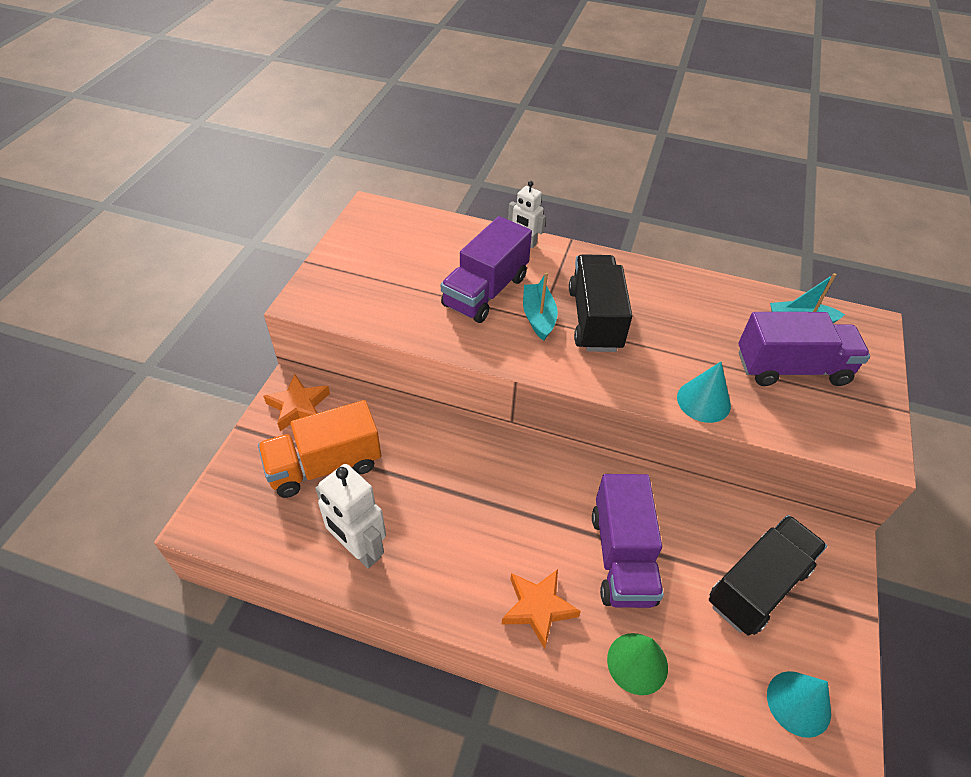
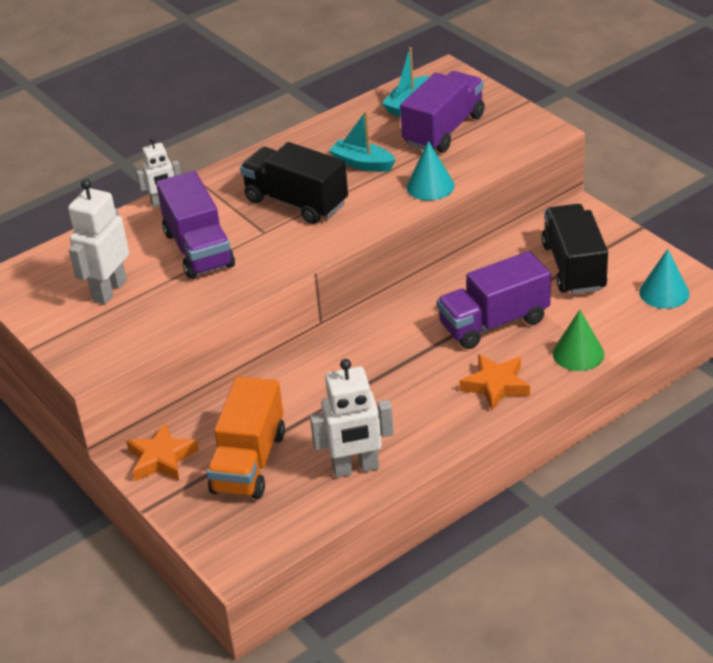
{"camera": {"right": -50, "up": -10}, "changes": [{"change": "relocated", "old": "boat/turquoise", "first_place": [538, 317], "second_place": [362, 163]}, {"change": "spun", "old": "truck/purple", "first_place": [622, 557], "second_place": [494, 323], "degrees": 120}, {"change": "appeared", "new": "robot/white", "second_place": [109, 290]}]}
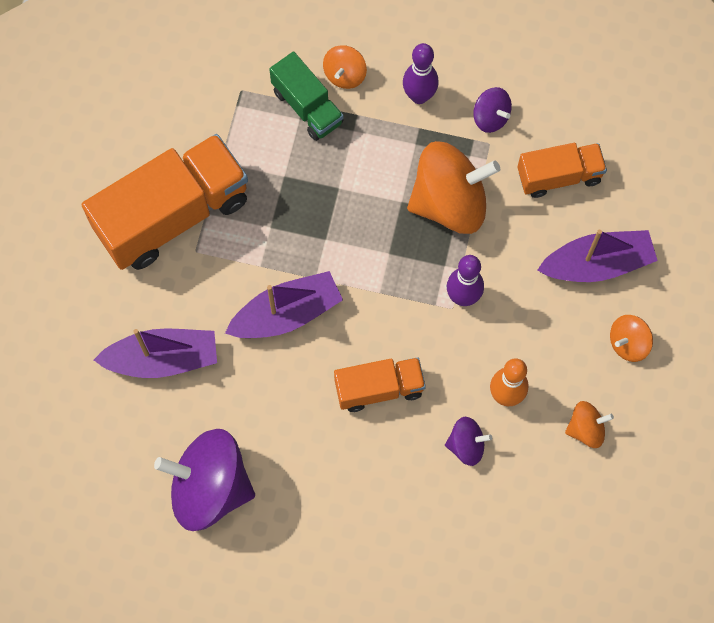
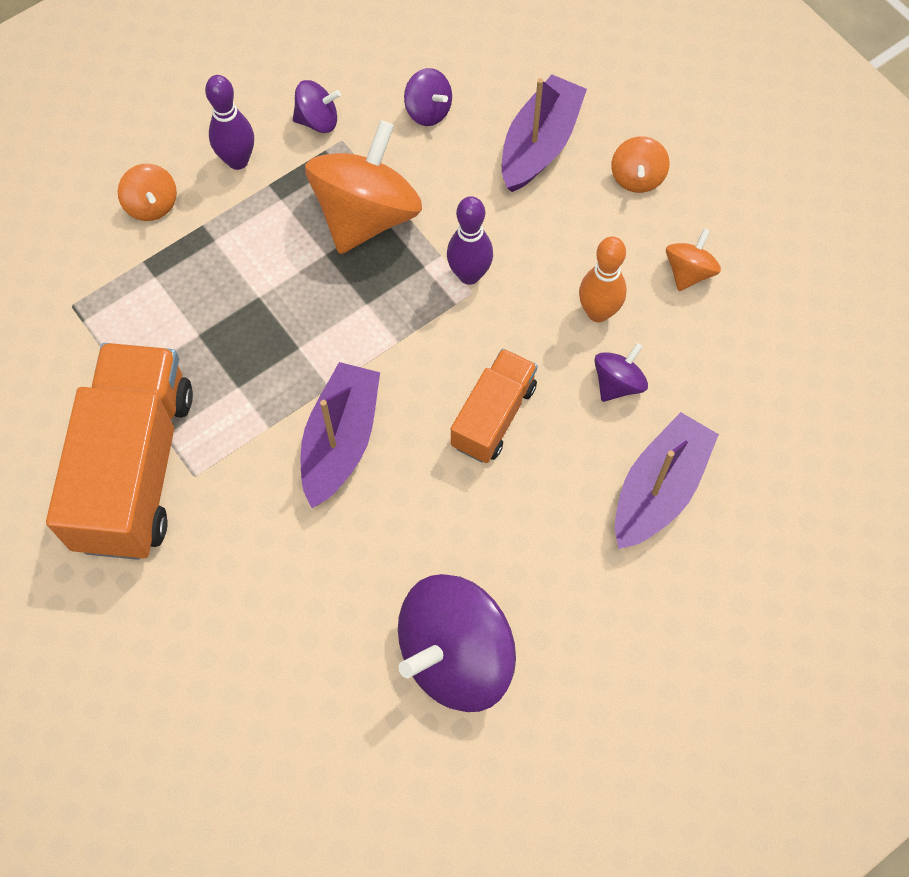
{"camera": {"right": -50, "up": -5}, "changes": [{"change": "missing", "old": "truck/green", "first_place": [307, 107]}, {"change": "exchanged", "old": "truck/orange", "new": "spinning top/purple", "first_place": [559, 176], "second_place": [428, 111]}, {"change": "relocated", "old": "boat/purple", "first_place": [162, 359], "second_place": [659, 489]}]}
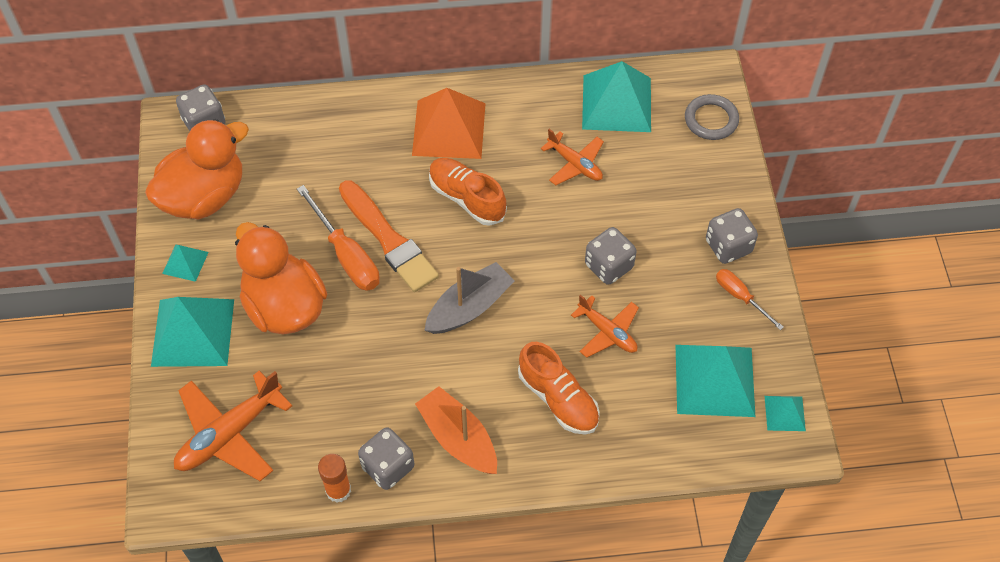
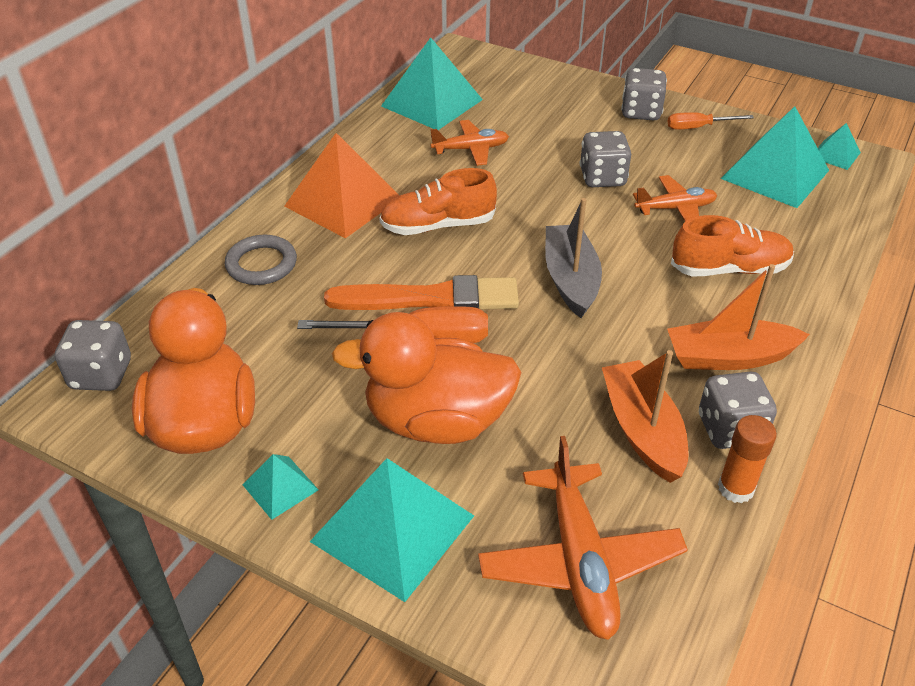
{"camera": {"right": -55, "up": -15}, "changes": [{"change": "relocated", "old": "ring/grey", "first_place": [711, 120], "second_place": [261, 264]}, {"change": "appeared", "new": "boat/orange", "second_place": [642, 430]}]}
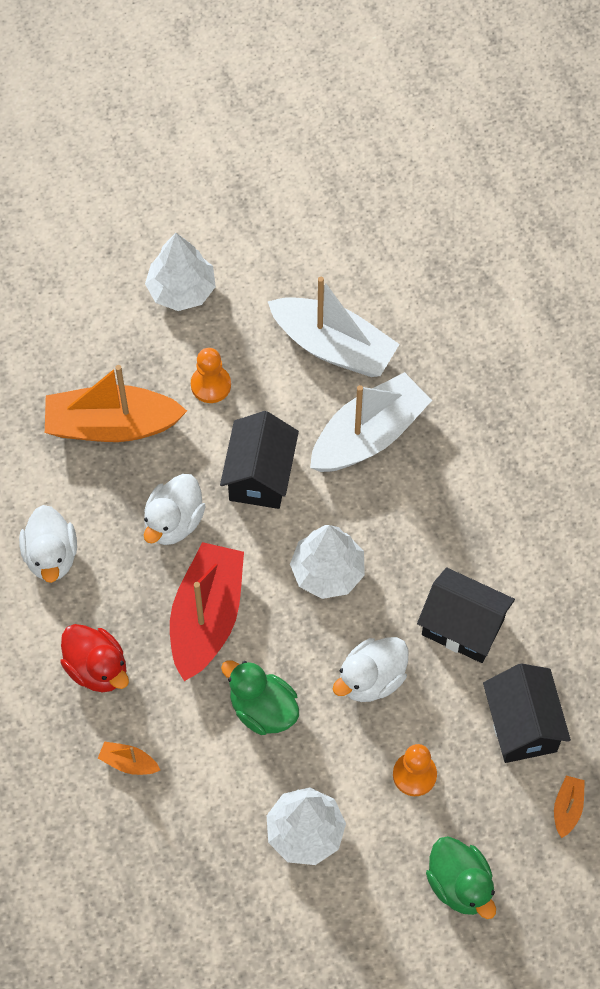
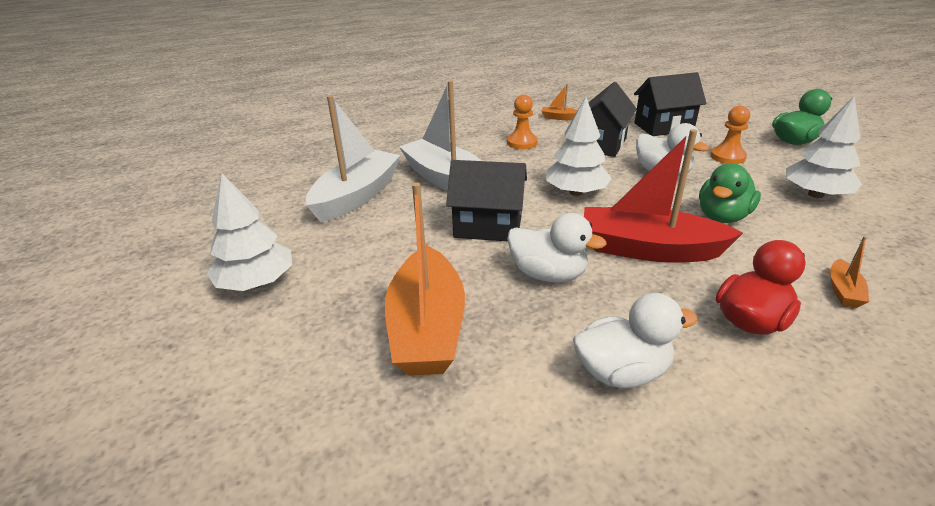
{"camera": {"right": -90, "up": -30}, "changes": [{"change": "relocated", "old": "pawn/orange", "first_place": [211, 385], "second_place": [522, 142]}, {"change": "relocated", "old": "boat/orange", "first_place": [567, 808], "second_place": [559, 118]}]}
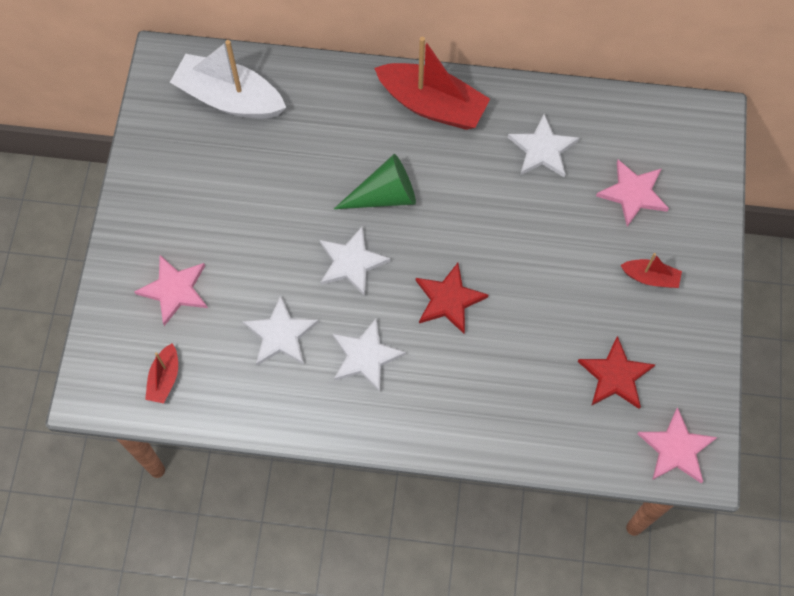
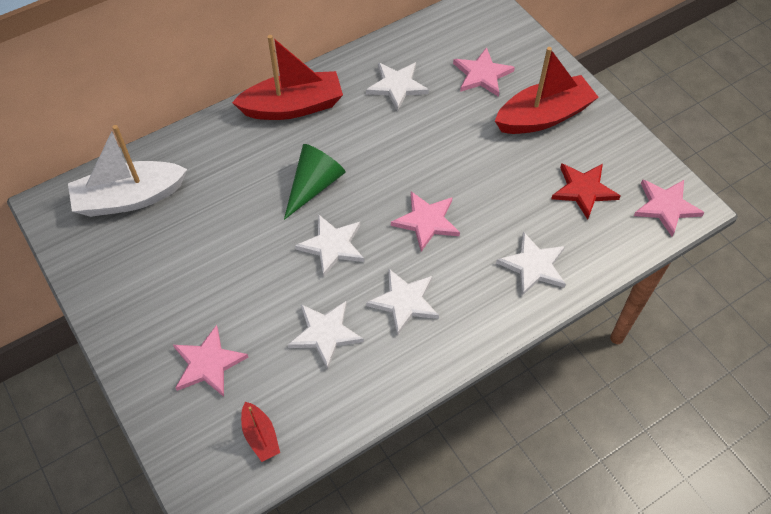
{"camera": {"right": -40, "up": -10}, "changes": [{"change": "size", "old": "boat/red", "first_place": [650, 277], "second_place": [543, 116], "factor": 2.07}, {"change": "colour", "old": "star/red", "new": "star/pink", "first_place": [448, 300], "second_place": [426, 221]}, {"change": "appeared", "new": "star/white", "second_place": [533, 266]}]}
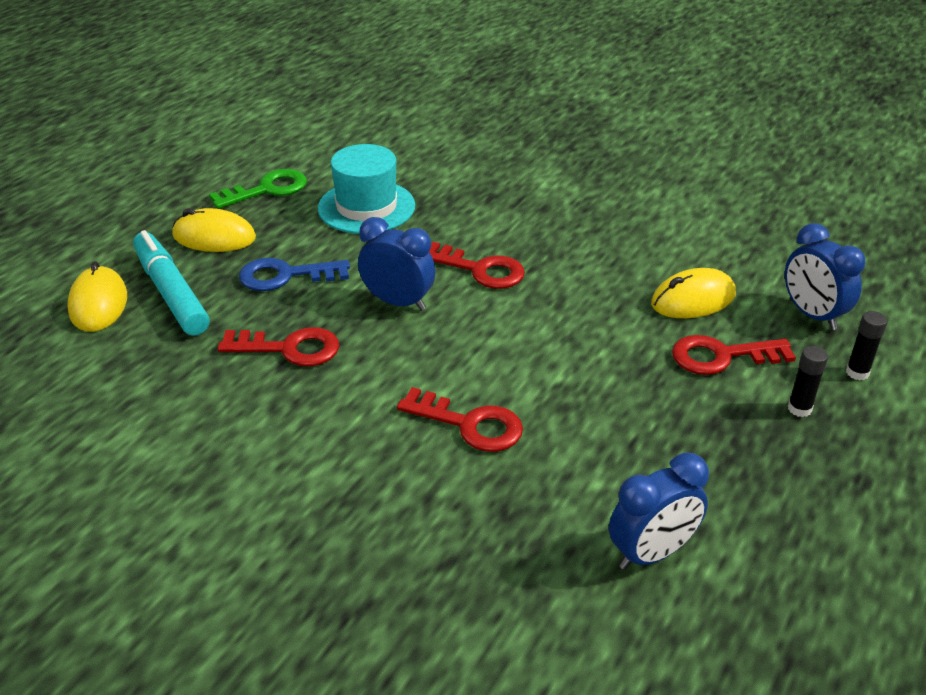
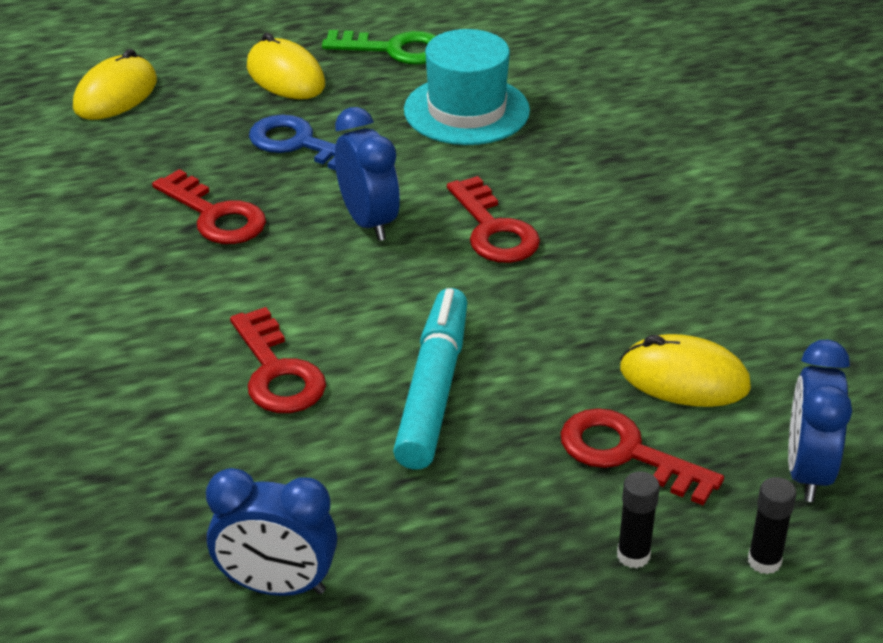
{"camera": {"right": 40, "up": 0}, "changes": [{"change": "relocated", "old": "marker/turquoise", "first_place": [171, 293], "second_place": [433, 391]}]}
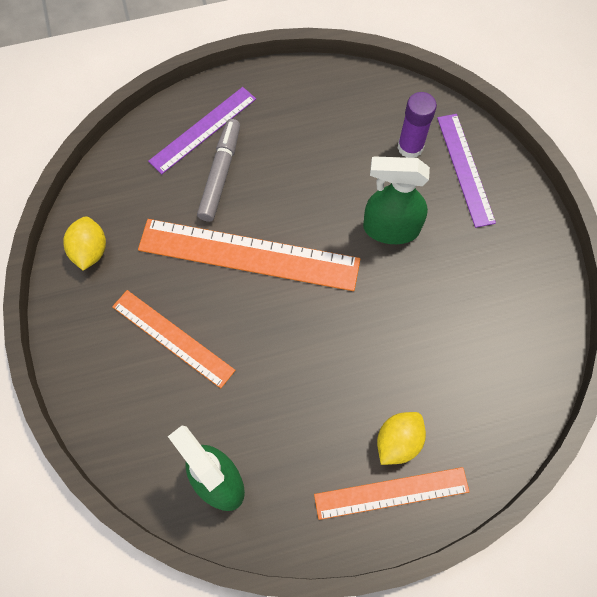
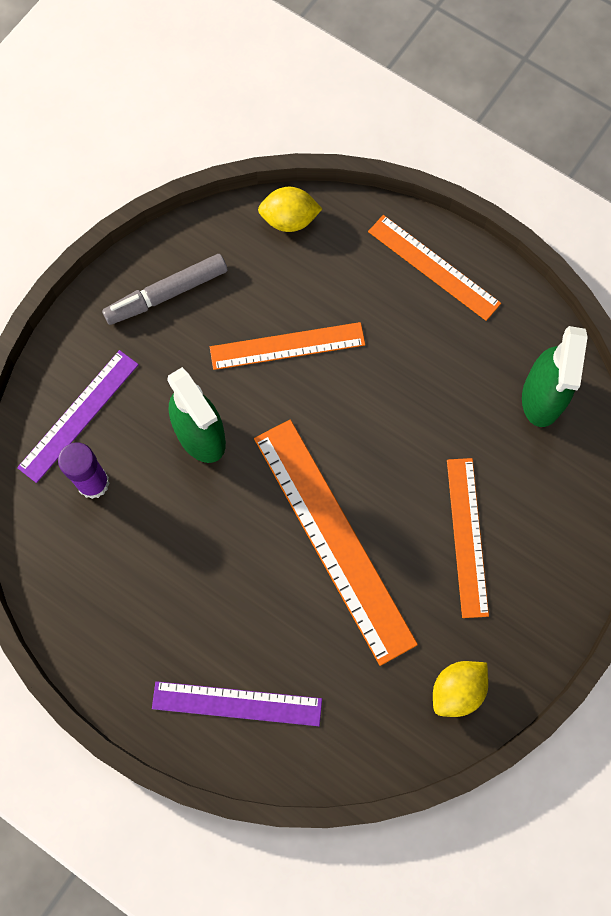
{"camera": {"right": -130, "up": 5}, "changes": [{"change": "relocated", "old": "marker/grey", "first_place": [220, 174], "second_place": [167, 294]}, {"change": "relocated", "old": "lemon/yellow", "first_place": [398, 441], "second_place": [289, 220]}, {"change": "appeared", "new": "ruler/orange", "second_place": [287, 346]}]}
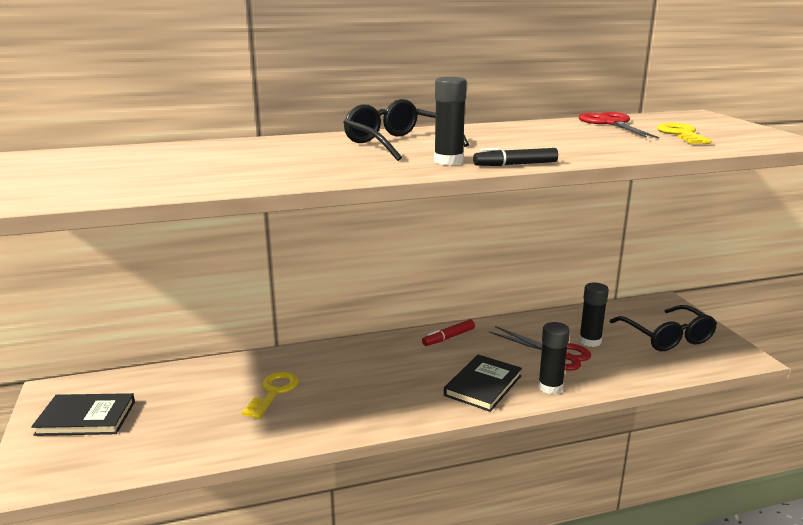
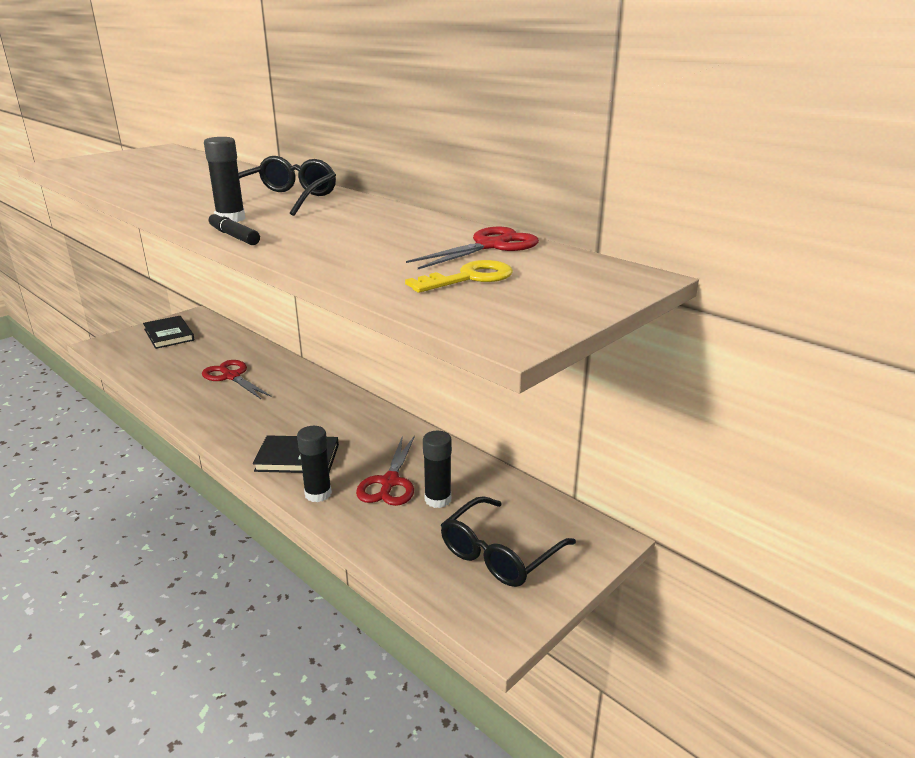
{"camera": {"right": 60, "up": 5}, "changes": [{"change": "missing", "old": "marker/red", "first_place": [448, 337]}, {"change": "exchanged", "old": "key/yellow", "new": "scissors/red", "first_place": [273, 392], "second_place": [231, 376]}]}
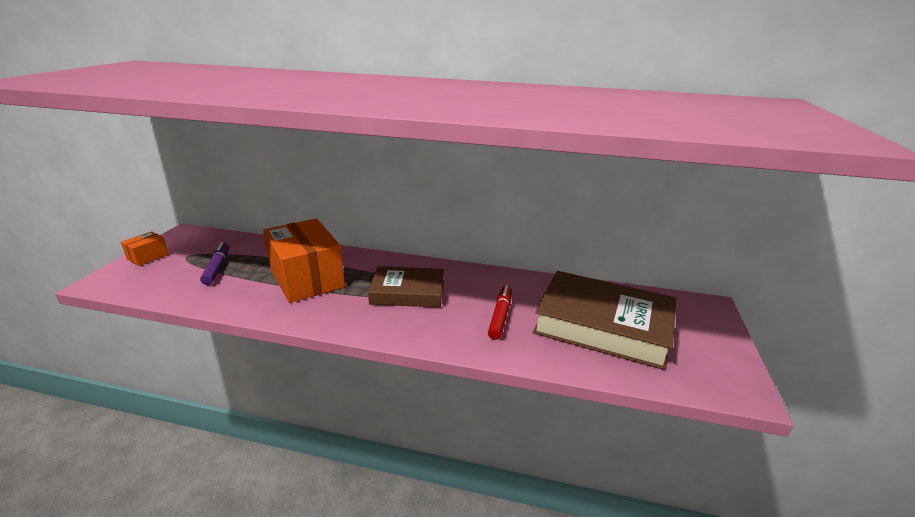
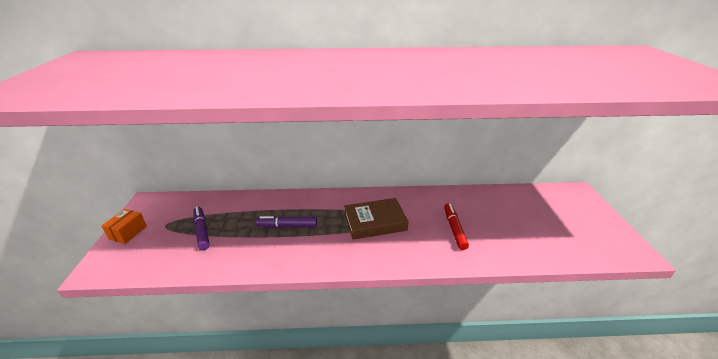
{"camera": {"right": -15, "up": 5}, "changes": [{"change": "exchanged", "old": "box/orange", "new": "marker/purple", "first_place": [307, 278], "second_place": [287, 226]}, {"change": "missing", "old": "book/brown", "first_place": [603, 325]}]}
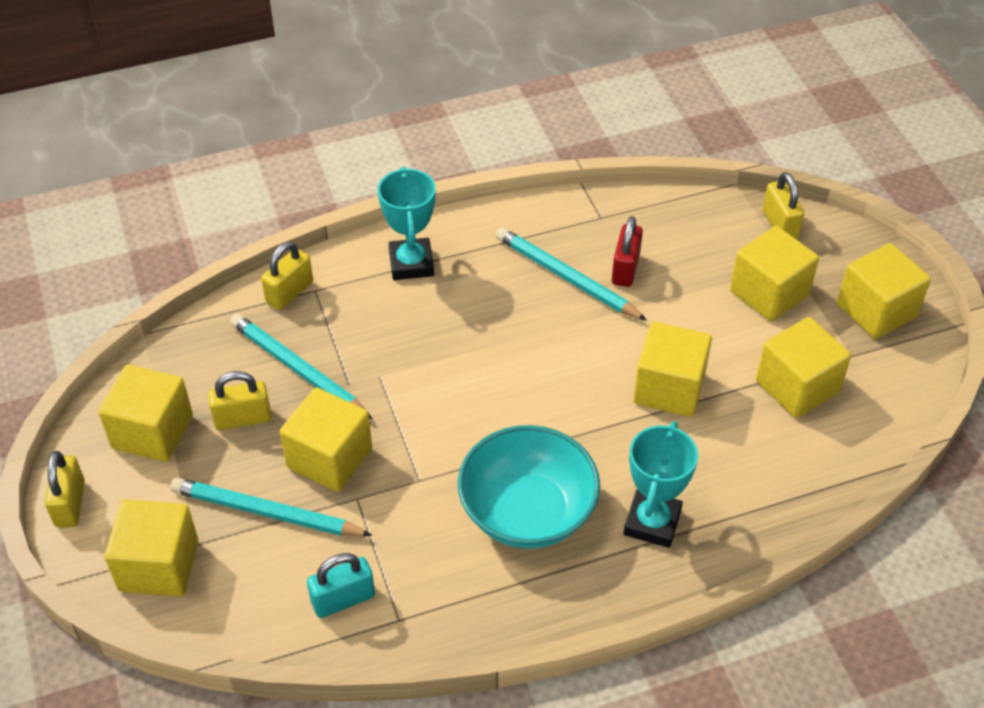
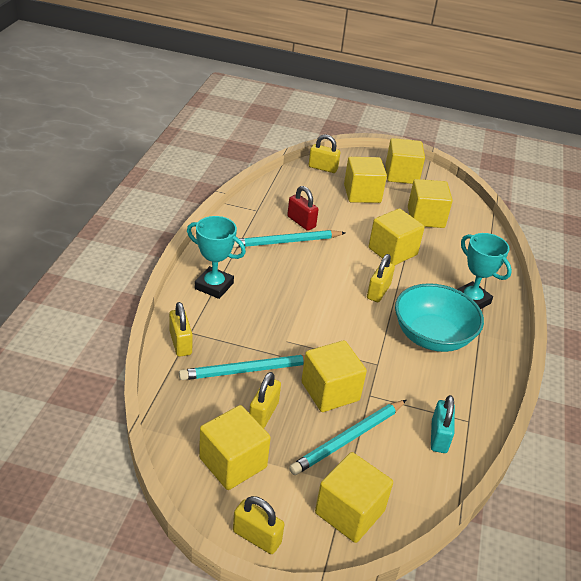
{"camera": {"right": -60, "up": -10}, "changes": [{"change": "appeared", "new": "padlock/yellow", "second_place": [378, 292]}]}
